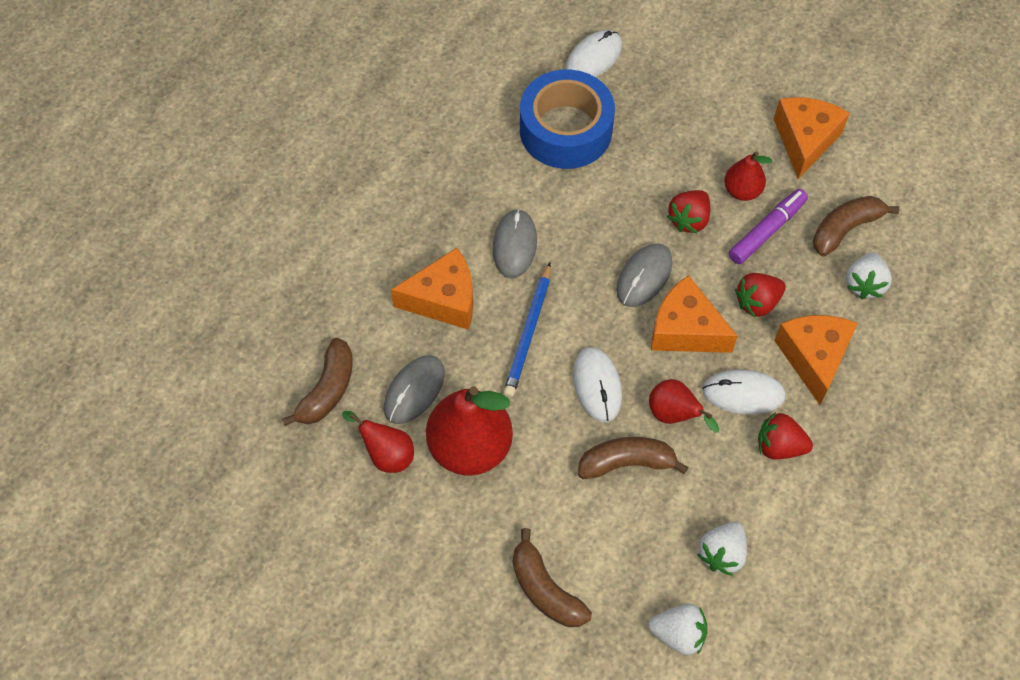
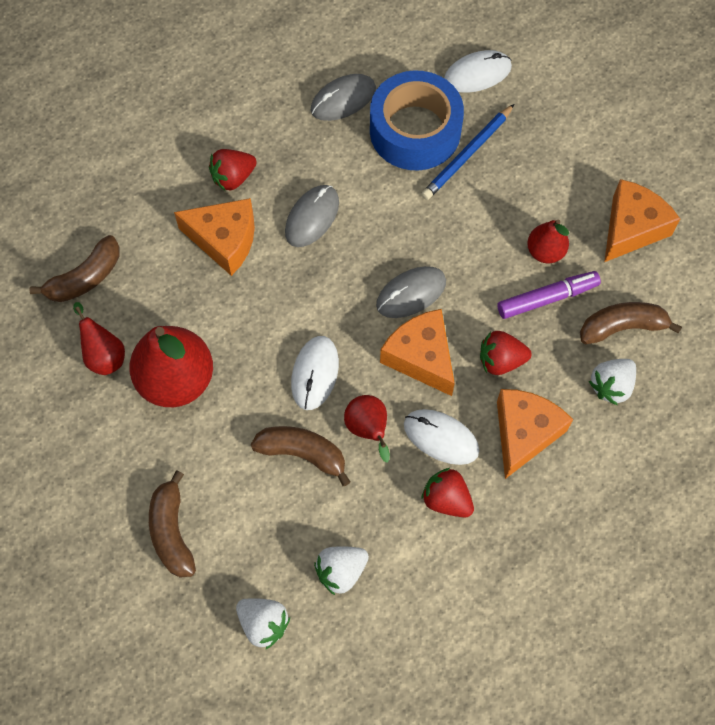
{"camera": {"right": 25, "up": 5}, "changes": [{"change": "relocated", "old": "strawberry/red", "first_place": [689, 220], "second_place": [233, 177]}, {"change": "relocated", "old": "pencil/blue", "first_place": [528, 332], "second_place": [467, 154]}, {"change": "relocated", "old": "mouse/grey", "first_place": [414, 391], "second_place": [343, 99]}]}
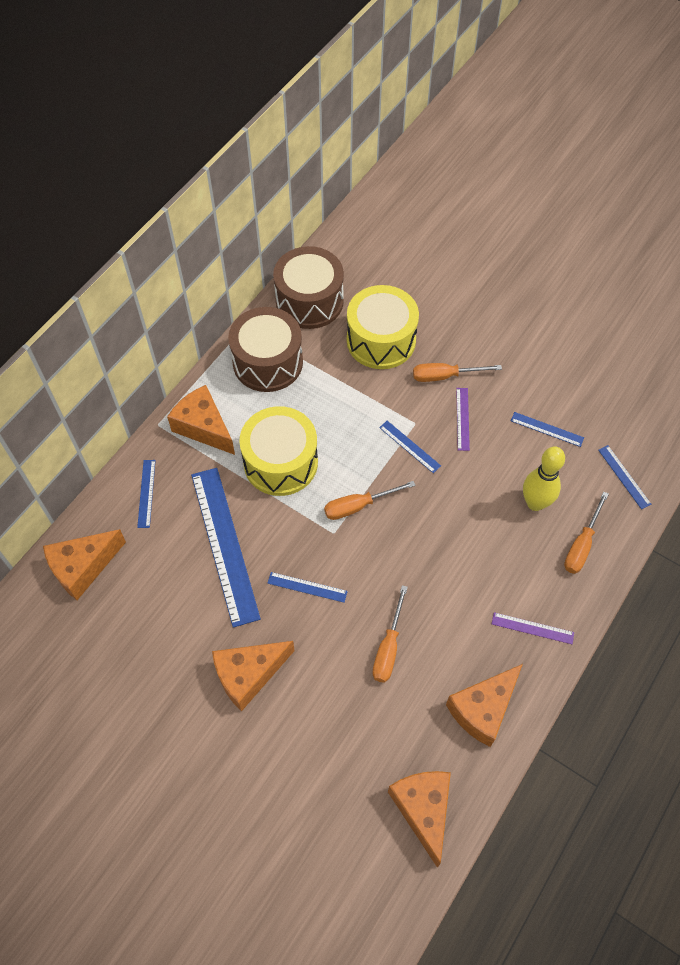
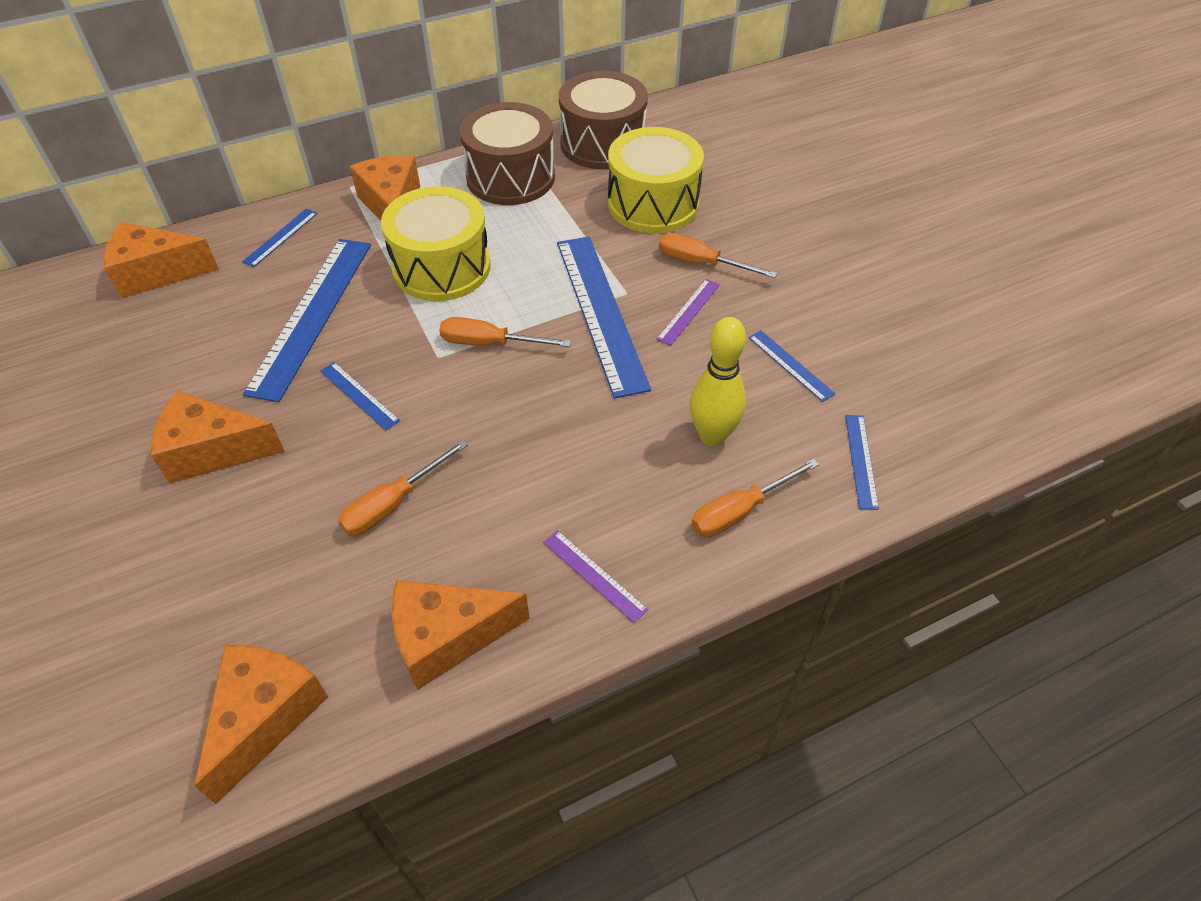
{"camera": {"right": 30, "up": -10}, "changes": [{"change": "size", "old": "ruler/blue", "first_place": [409, 446], "second_place": [601, 312], "factor": 2.22}]}
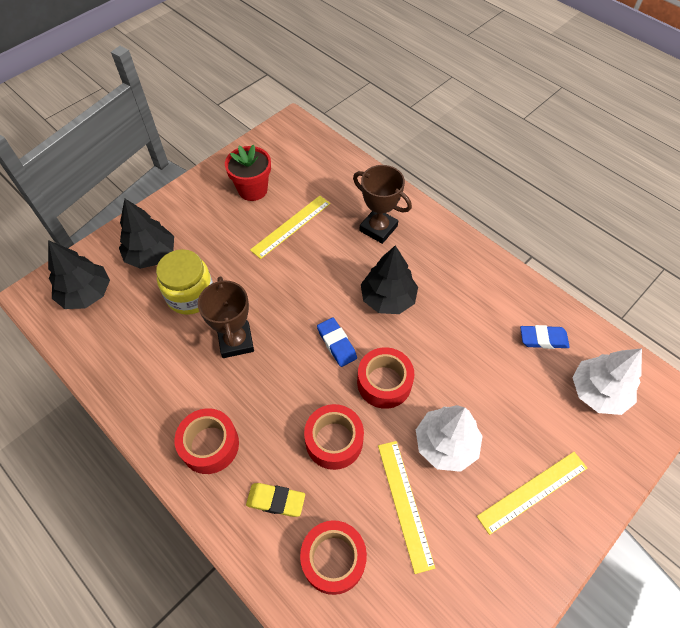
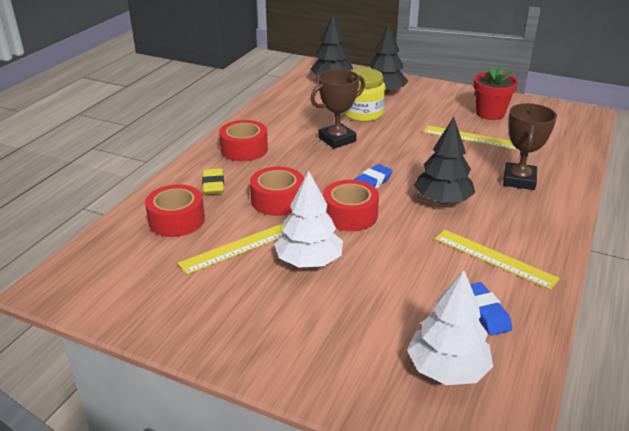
{"camera": {"right": 70, "up": -25}, "changes": [{"change": "relocated", "old": "ruler/yellow", "first_place": [532, 491], "second_place": [494, 258]}]}
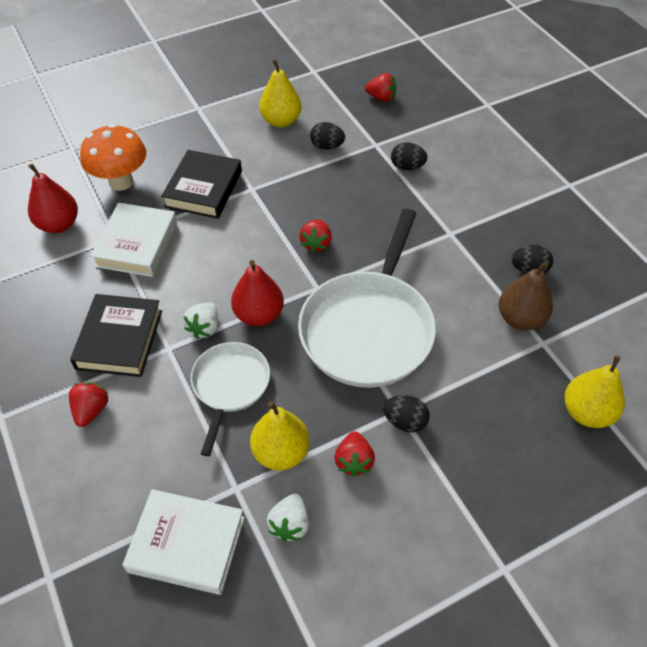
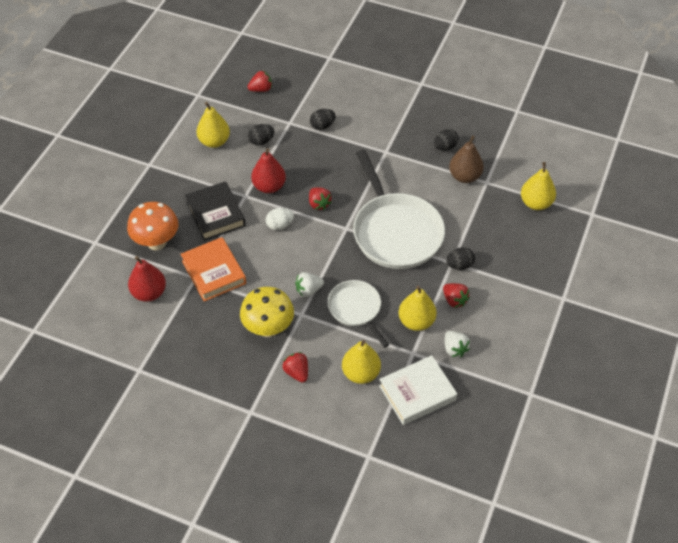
{"camera": {"right": -40, "up": 0}, "changes": [{"change": "colour", "old": "book/white", "new": "book/orange", "first_place": [136, 244], "second_place": [213, 272]}, {"change": "relocated", "old": "pear/red", "first_place": [259, 315], "second_place": [269, 186]}, {"change": "exchanged", "old": "book/black", "new": "mushroom/yellow", "first_place": [119, 339], "second_place": [268, 328]}, {"change": "spun", "old": "strawberry/white", "first_place": [204, 328], "second_place": [308, 290], "degrees": 90}, {"change": "appeared", "new": "egg/white", "second_place": [280, 225]}, {"change": "appeared", "new": "pear/yellow", "second_place": [361, 373]}]}
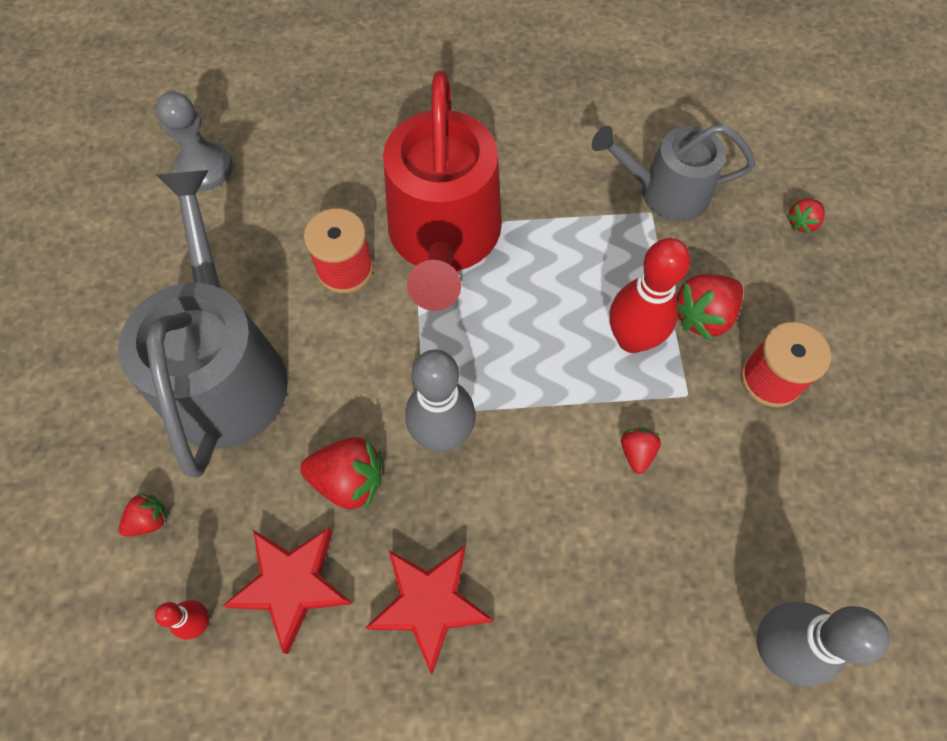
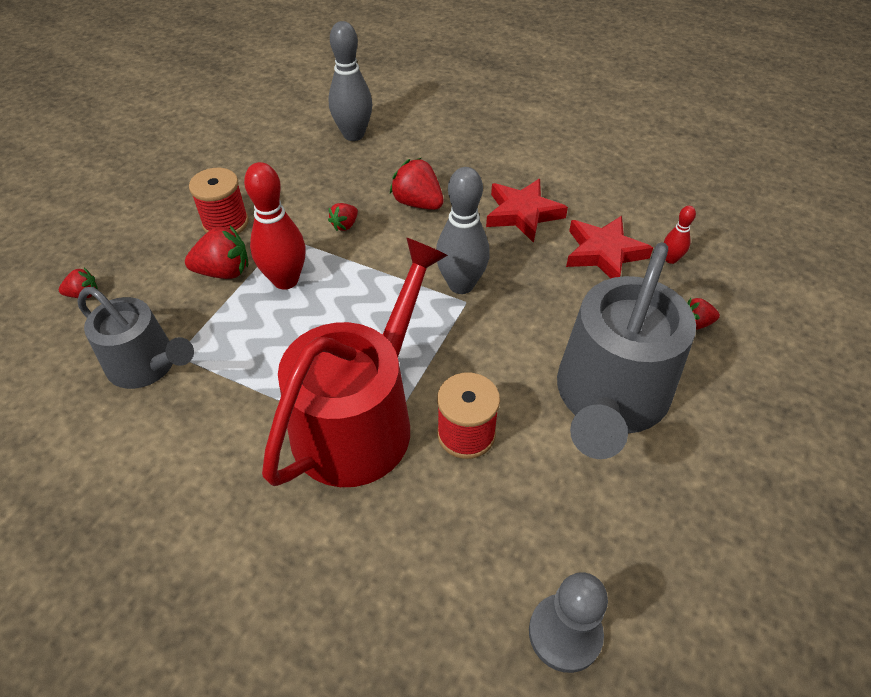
{"camera": {"right": -150, "up": -15}, "changes": [{"change": "relocated", "old": "strawberry/red", "first_place": [349, 480], "second_place": [417, 203]}]}
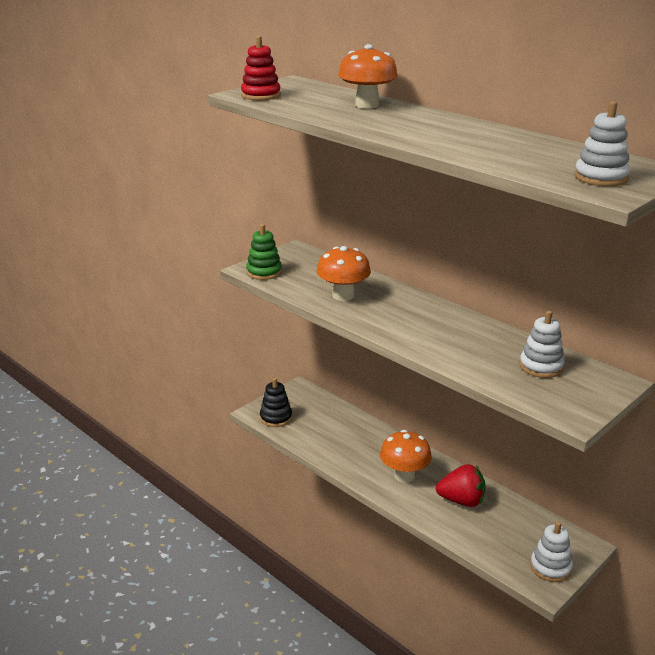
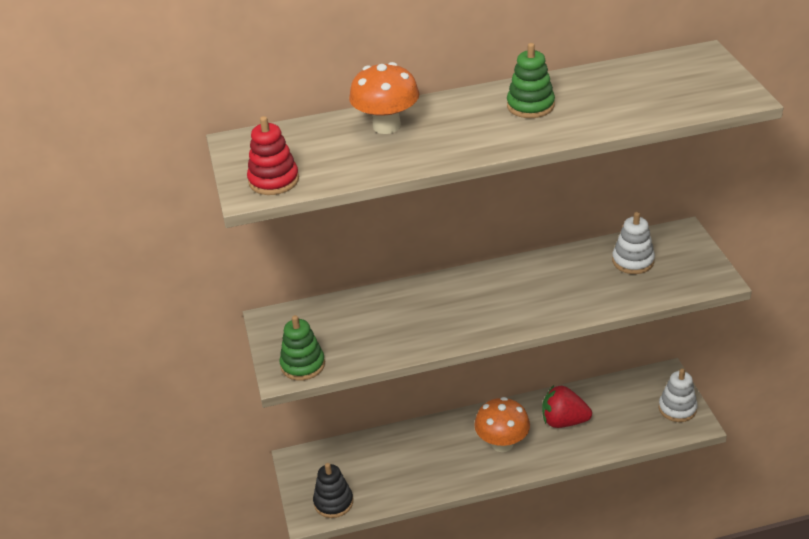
{"camera": {"right": -55, "up": 10}, "changes": [{"change": "missing", "old": "stacking toy/white", "first_place": [601, 177]}, {"change": "missing", "old": "mushroom/orange", "first_place": [343, 296]}, {"change": "spun", "old": "strawberry/red", "first_place": [461, 501], "second_place": [563, 421], "degrees": -120}, {"change": "appeared", "new": "stacking toy/green", "second_place": [530, 106]}]}
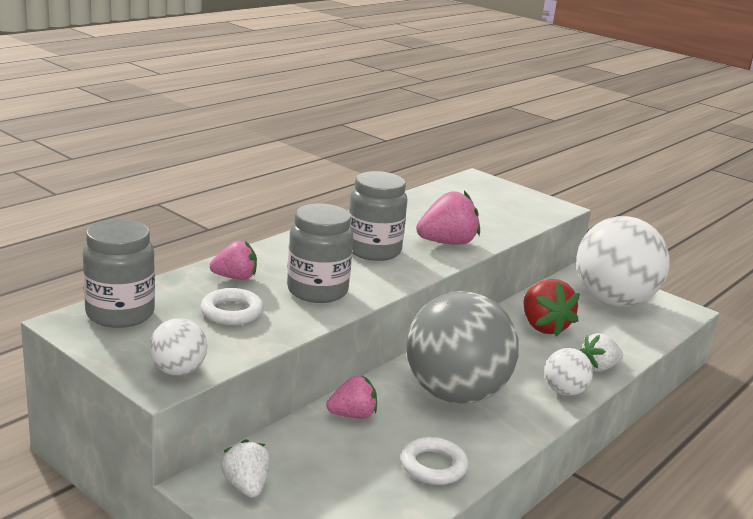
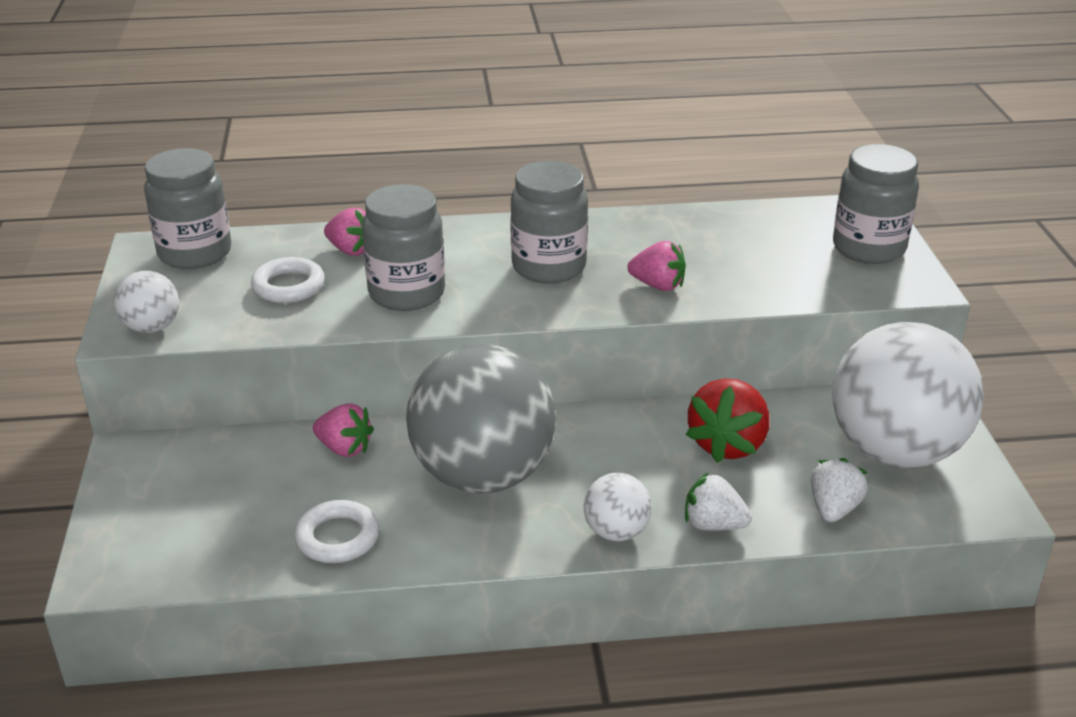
{"camera": {"right": 45, "up": 10}, "changes": [{"change": "size", "old": "strawberry/pink", "first_place": [447, 243], "second_place": [658, 285], "factor": 0.65}, {"change": "relocated", "old": "strawberry/white", "first_place": [246, 486], "second_place": [833, 509]}, {"change": "appeared", "new": "jar/grey", "second_place": [868, 248]}]}
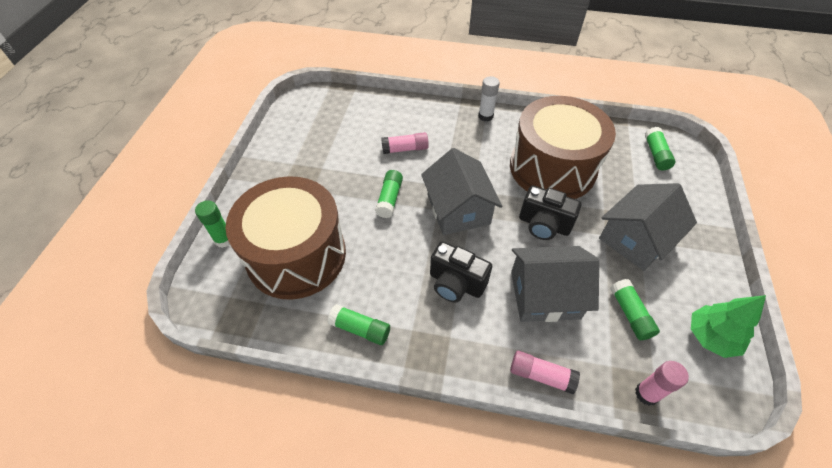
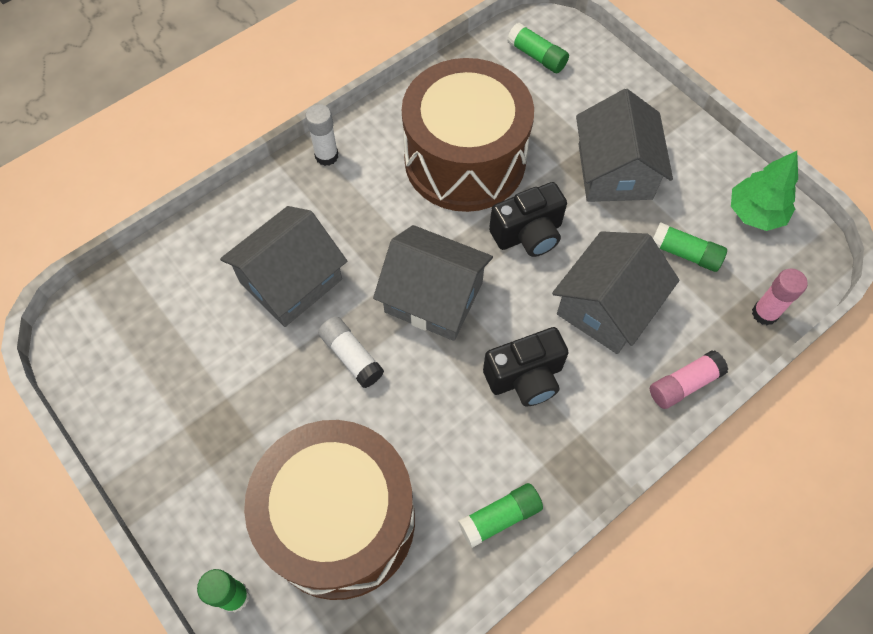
{"camera": {"right": -50, "up": 10}, "changes": [{"change": "exchanged", "old": "glue stick/pink", "new": "house/grey", "first_place": [405, 149], "second_place": [291, 281]}, {"change": "colour", "old": "glue stick/green", "new": "glue stick/white", "first_place": [389, 199], "second_place": [351, 356]}]}
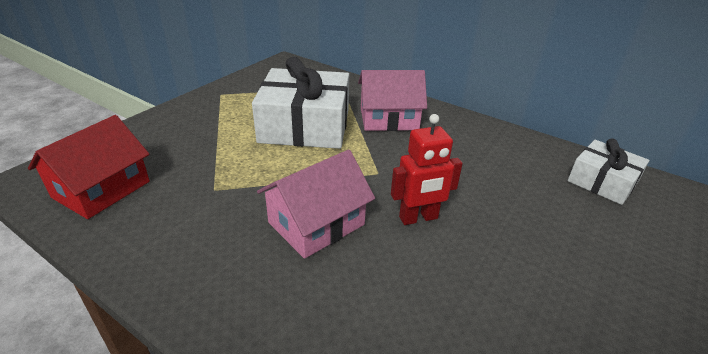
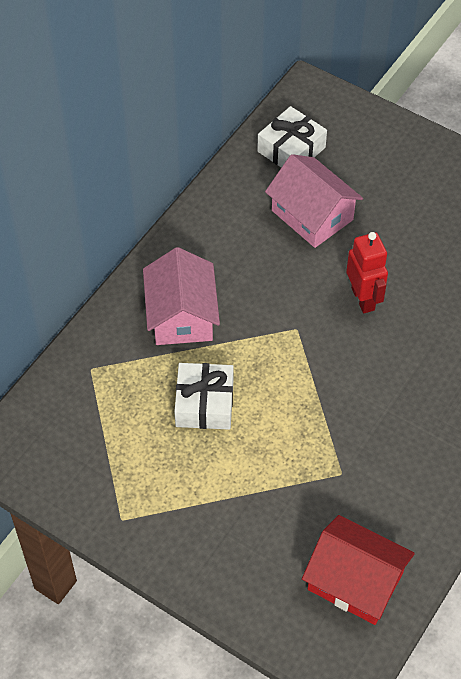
{"camera": {"right": -90, "up": 20}, "changes": [{"change": "size", "old": "gift/white", "first_place": [305, 125], "second_place": [204, 403], "factor": 0.56}, {"change": "relocated", "old": "house/pink", "first_place": [316, 223], "second_place": [312, 215]}]}
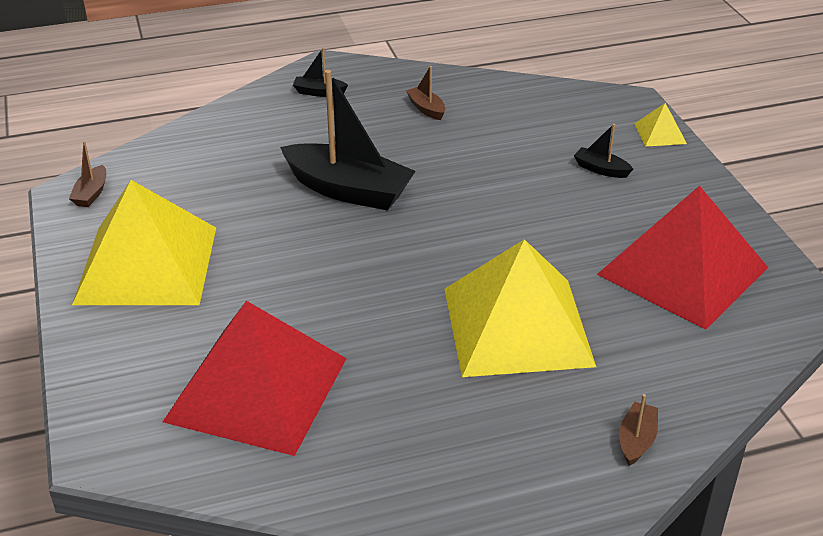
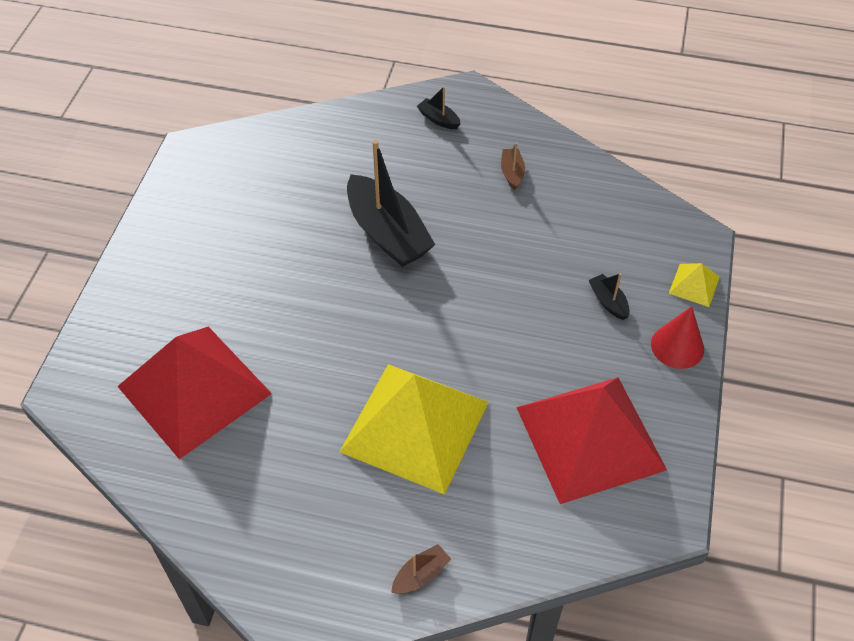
{"camera": {"right": 30, "up": 15}, "changes": [{"change": "missing", "old": "boat/brown", "first_place": [91, 193]}, {"change": "missing", "old": "pyramid/yellow", "first_place": [146, 265]}, {"change": "appeared", "new": "cone/red", "second_place": [677, 346]}]}
